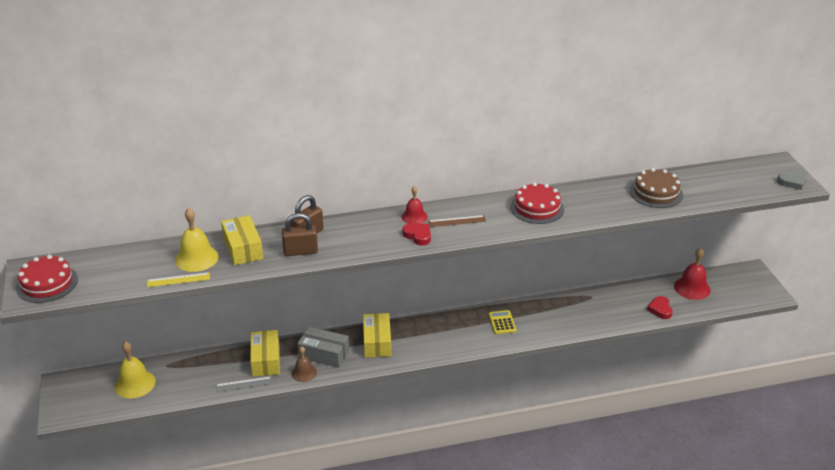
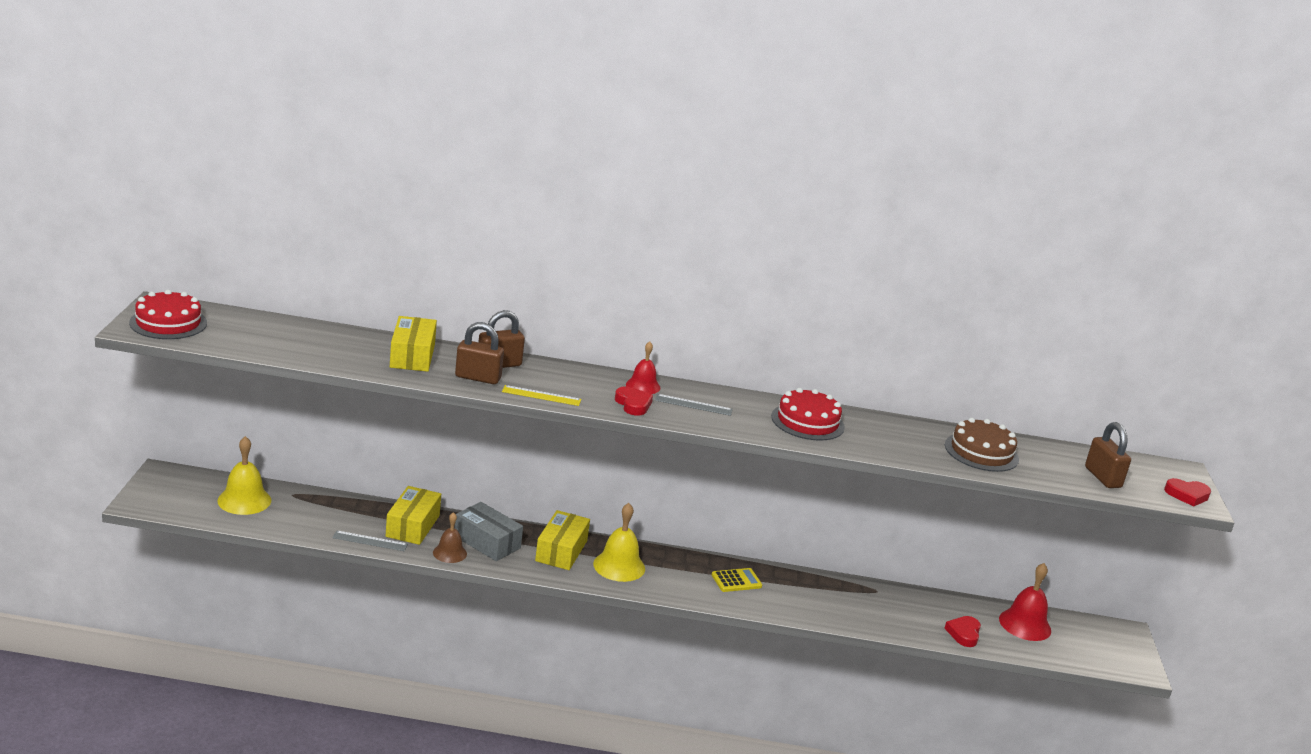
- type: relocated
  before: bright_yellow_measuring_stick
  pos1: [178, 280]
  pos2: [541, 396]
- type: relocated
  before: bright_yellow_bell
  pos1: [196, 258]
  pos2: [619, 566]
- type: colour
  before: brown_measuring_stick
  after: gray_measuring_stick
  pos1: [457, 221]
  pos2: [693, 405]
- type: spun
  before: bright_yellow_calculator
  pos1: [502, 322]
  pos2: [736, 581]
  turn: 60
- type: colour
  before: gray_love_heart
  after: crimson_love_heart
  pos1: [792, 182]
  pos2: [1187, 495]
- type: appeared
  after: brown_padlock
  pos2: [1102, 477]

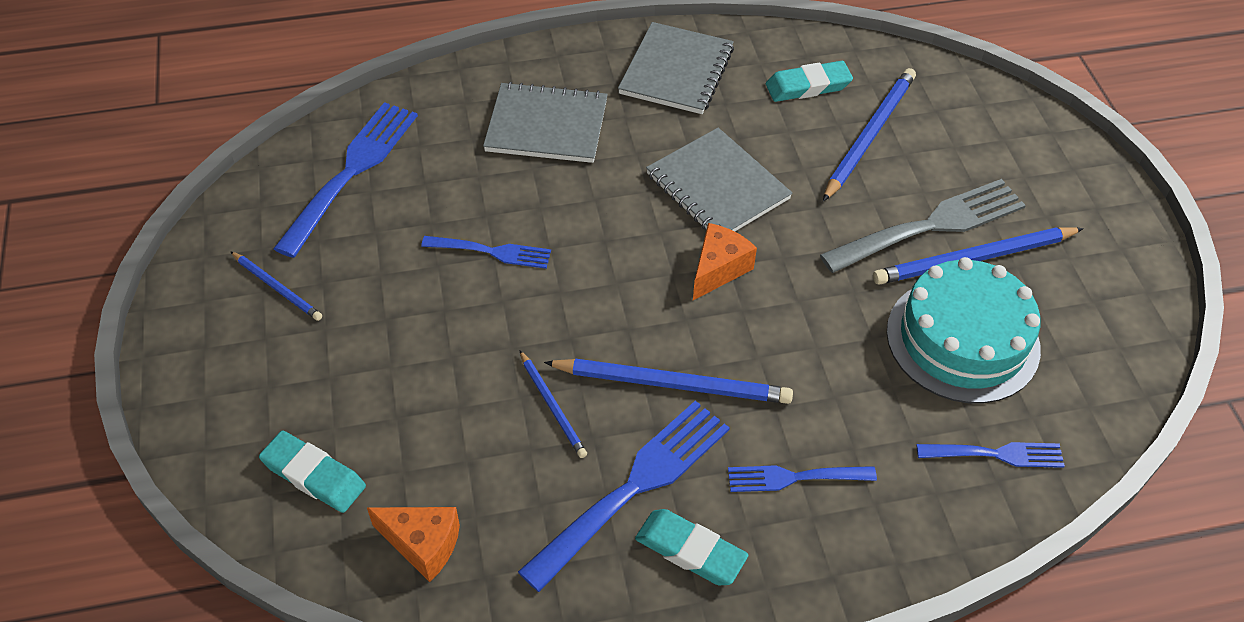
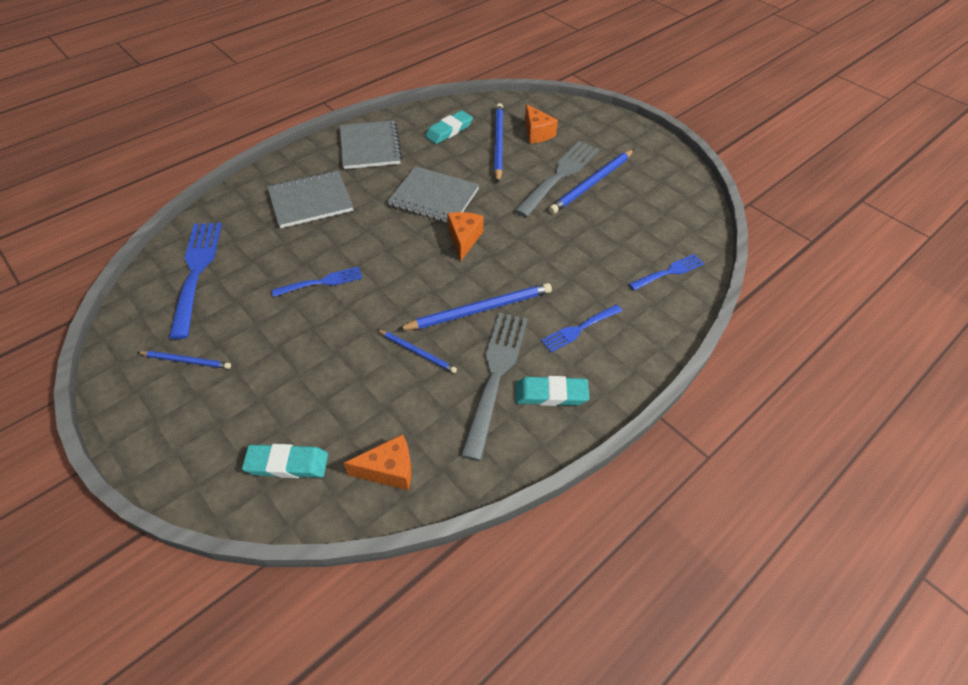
- type: colour
  before: cobalt_dinner_fork
  after: gray_dinner_fork
  pos1: [634, 488]
  pos2: [496, 375]
- type: missing
  before: aqua_layer_cake
  pos1: [962, 339]
- type: appeared
  after: orange-coloured_piece_of_cheese
  pos2: [537, 133]

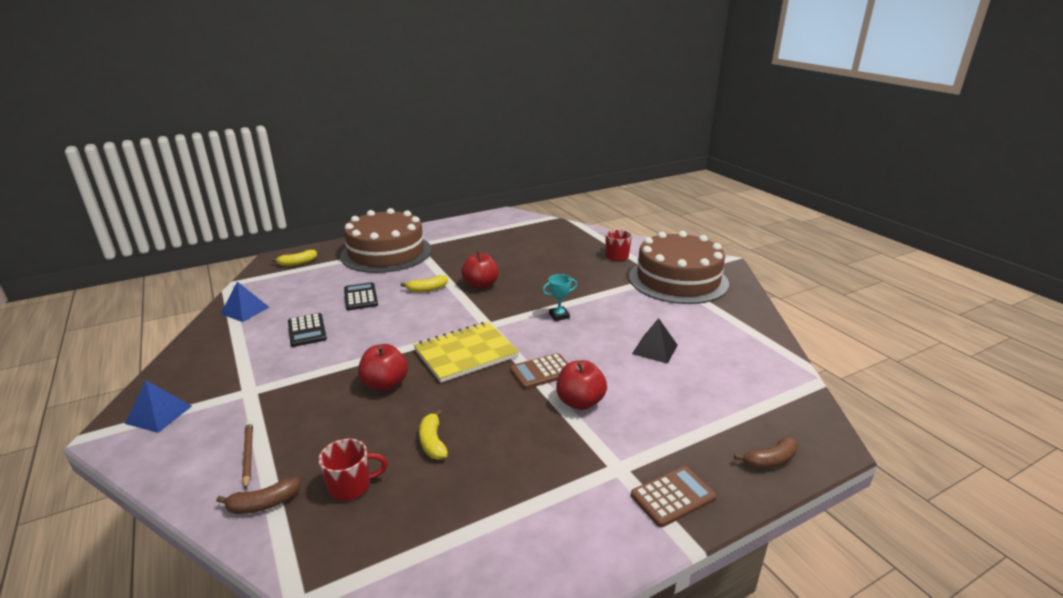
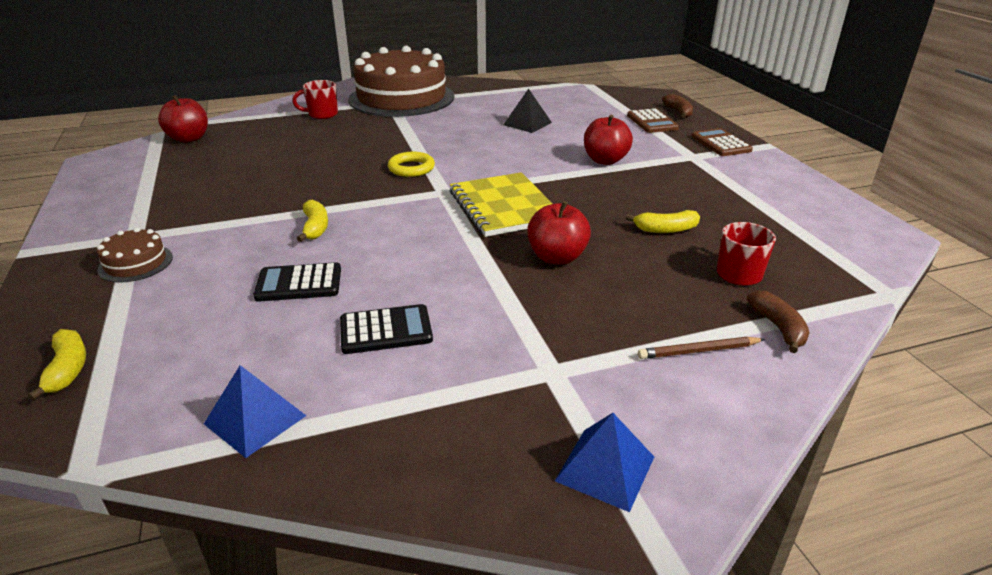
- type: size
  before: brown_layer_cake
  pos1: [386, 252]
  pos2: [135, 263]
  scale: 0.4
- type: relocated
  before: crimson_toy_apple
  pos1: [481, 285]
  pos2: [189, 139]
- type: relocated
  before: brown_calculator
  pos1: [542, 372]
  pos2: [652, 122]
- type: missing
  before: aqua_prize_cup
  pos1: [559, 316]
- type: appeared
  after: bright_yellow_hoop
  pos2: [411, 168]

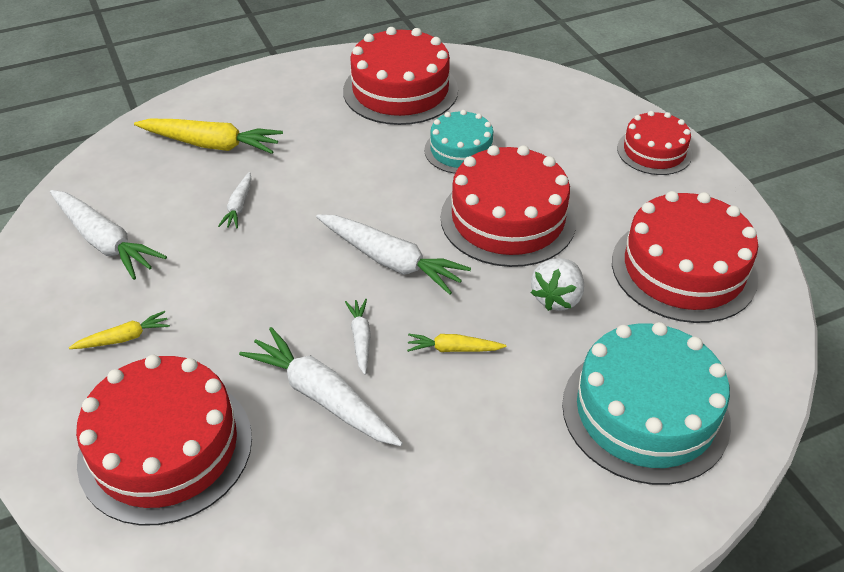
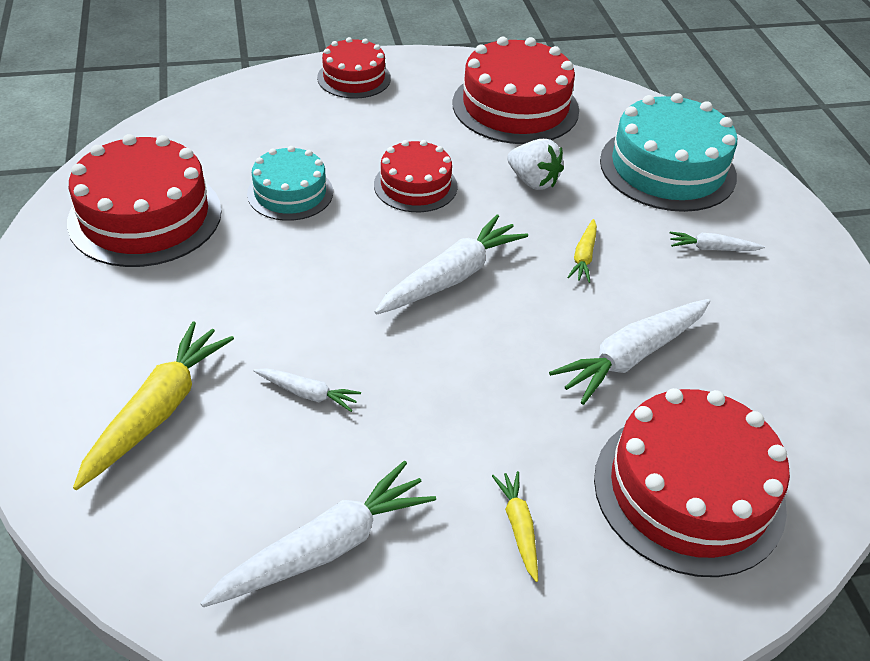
- type: relocated
  before: pure_white_toy_carrot
  pos1: [360, 339]
  pos2: [712, 248]
- type: size
  before: crimson_layer_cake
  pos1: [508, 219]
  pos2: [415, 185]
  scale: 0.59

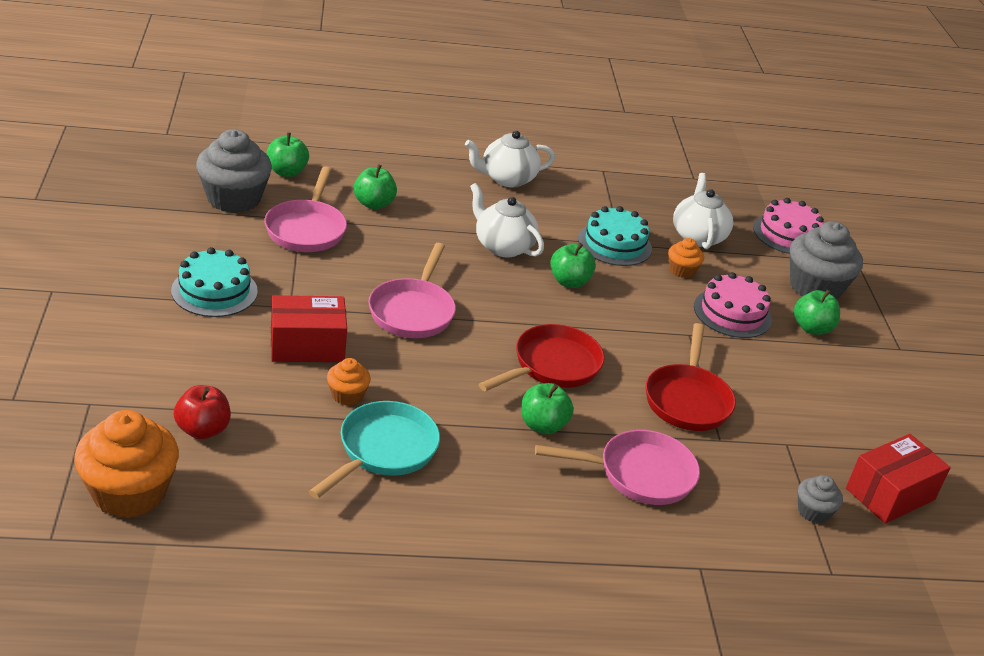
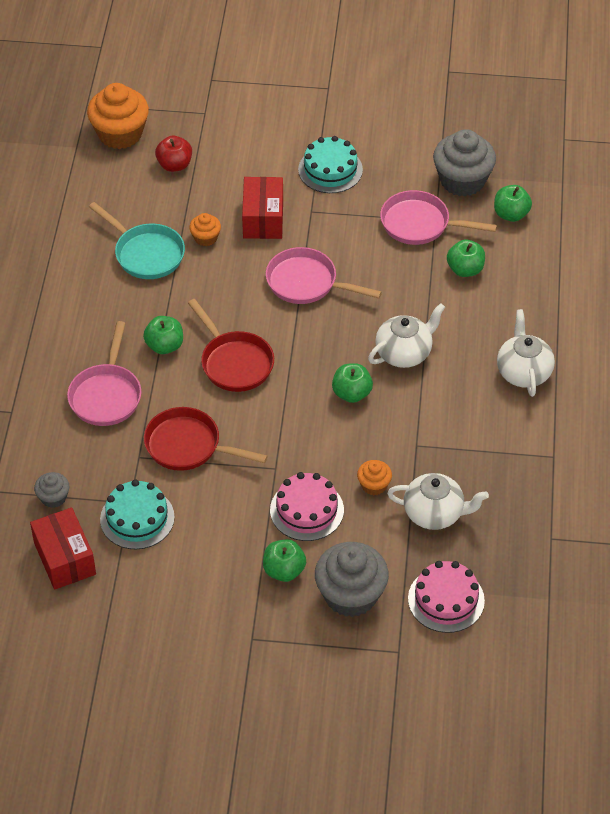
- type: relocated
  before: aqua_layer_cake
  pos1: [614, 244]
  pos2: [137, 518]

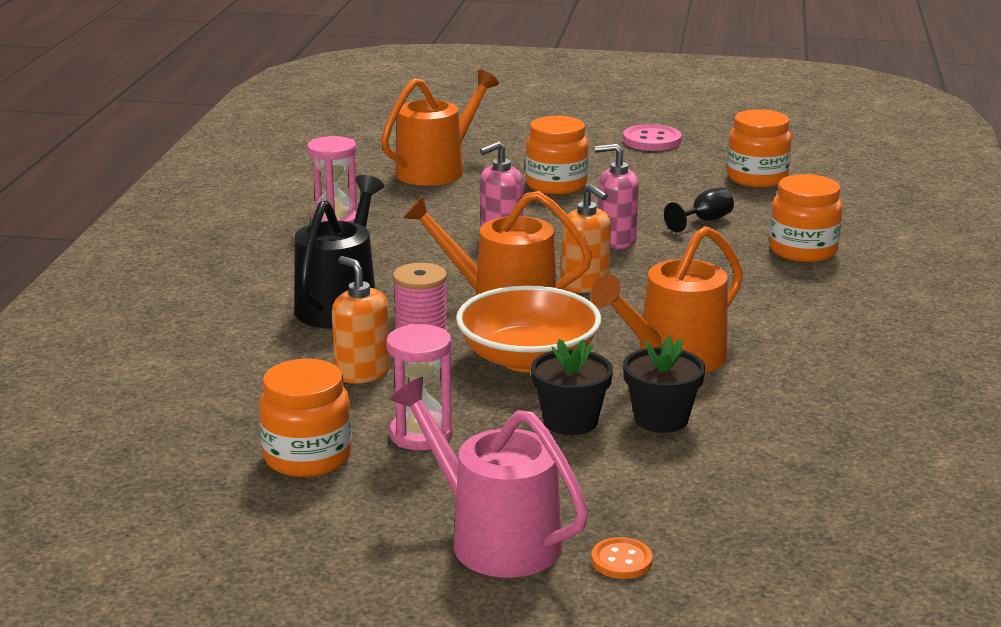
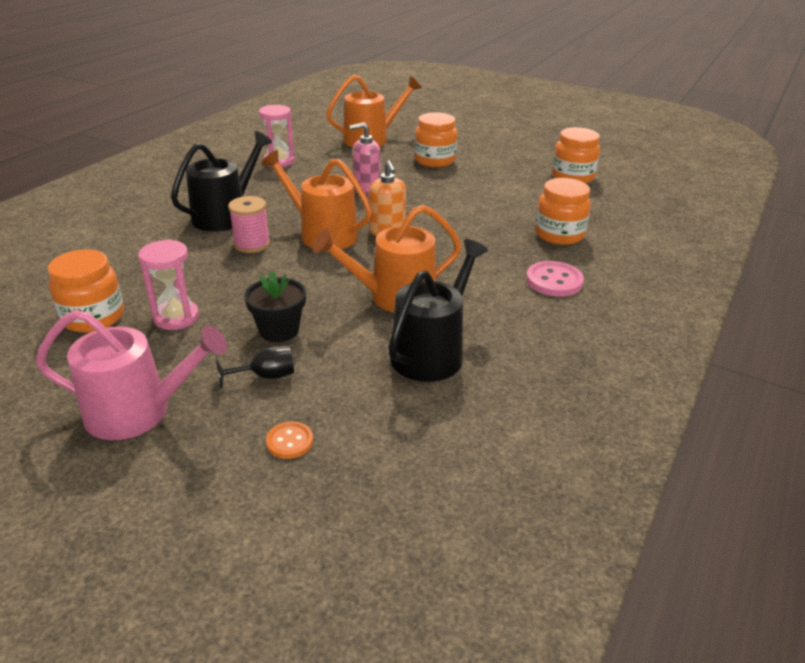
- type: missing
  before: orange-coloured_soap_dispenser
  pos1: [362, 373]
- type: spun
  before: pink_watering_can
  pos1: [495, 539]
  pos2: [138, 412]
  turn: 120
- type: missing
  before: orange-coloured_serving_bowl
  pos1: [528, 358]
- type: relocated
  before: orange-coloured_shirt_button
  pos1: [621, 560]
  pos2: [289, 441]
- type: missing
  before: pink_soap_dispenser
  pos1: [616, 240]
- type: relocated
  before: pink_shirt_button
  pos1: [652, 140]
  pos2: [554, 281]
- type: missing
  before: ebony_plant_pot
  pos1: [661, 419]
- type: relocated
  before: ebony_wine_glass
  pos1: [704, 221]
  pos2: [265, 376]
- type: appeared
  after: ebony_watering_can
  pos2: [431, 352]

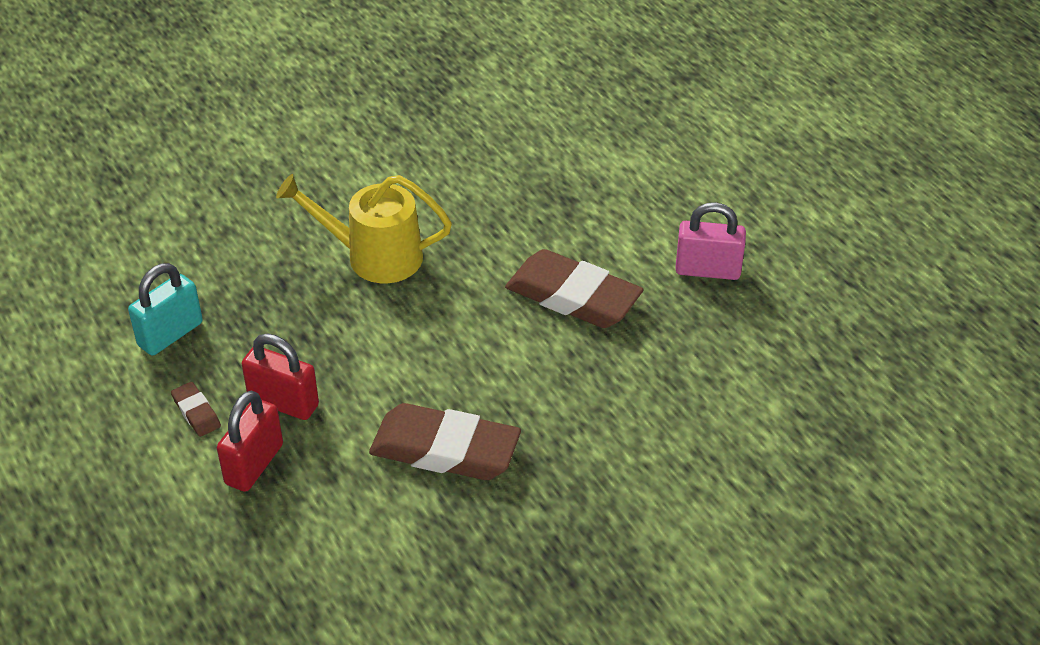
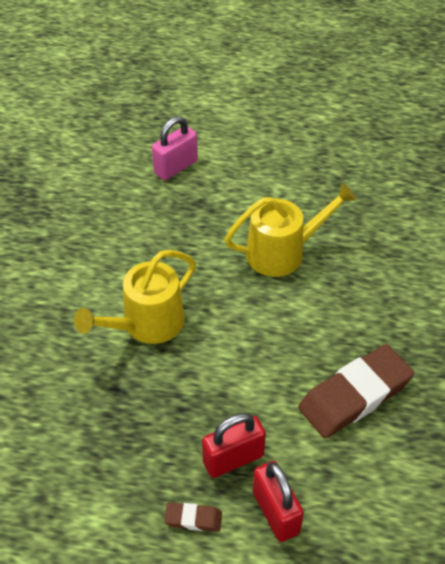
- type: missing
  before: aqua_padlock
  pos1: [170, 334]
- type: exchanged
  before: brown_eraser
  after: bright_yellow_watering_can
  pos1: [573, 296]
  pos2: [283, 252]
- type: relocated
  before: pink_padlock
  pos1: [707, 270]
  pos2: [176, 167]

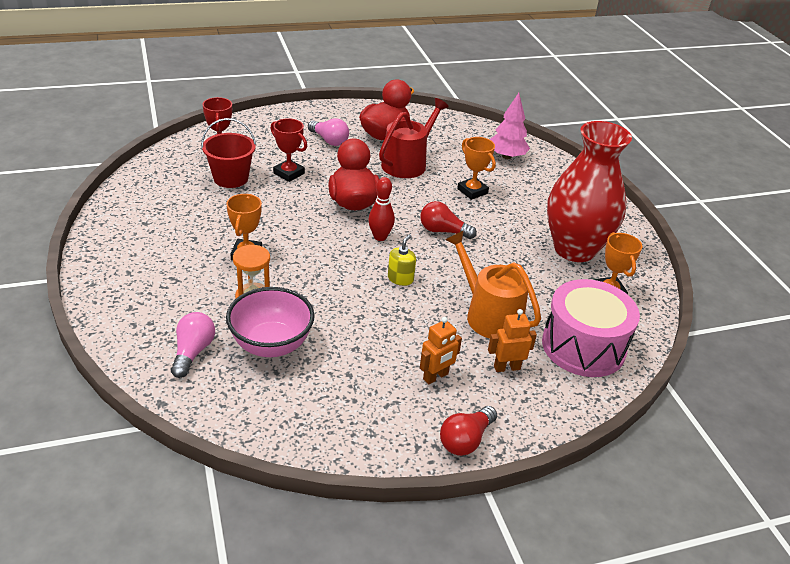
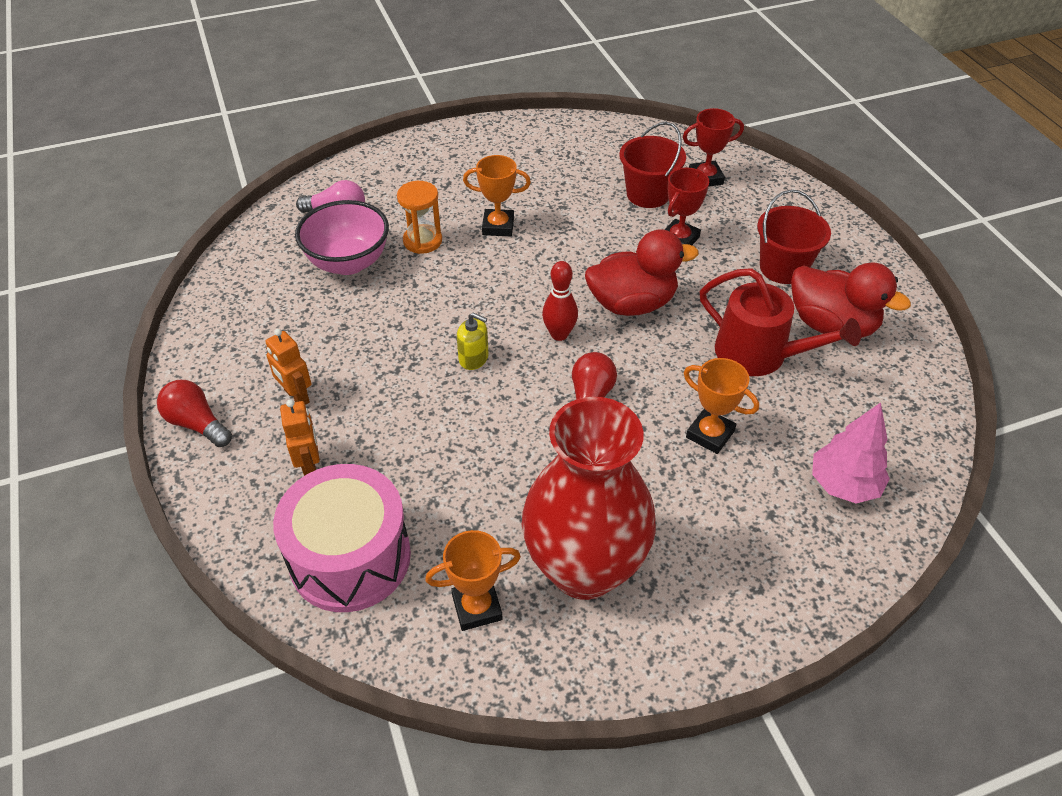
- type: exchanged
  before: pink_bulb
  after: crimson_sand_bucket
  pos1: [329, 140]
  pos2: [783, 268]
- type: missing
  before: orange-coloured_watering_can
  pos1: [489, 315]
- type: spun
  before: orange-coloured_prize_cup
  pos1: [472, 191]
  pos2: [710, 434]
  turn: 75

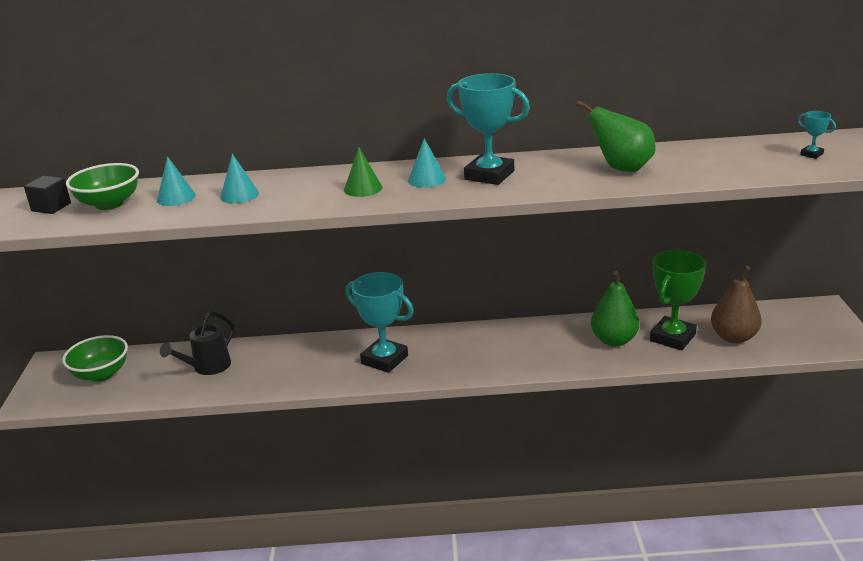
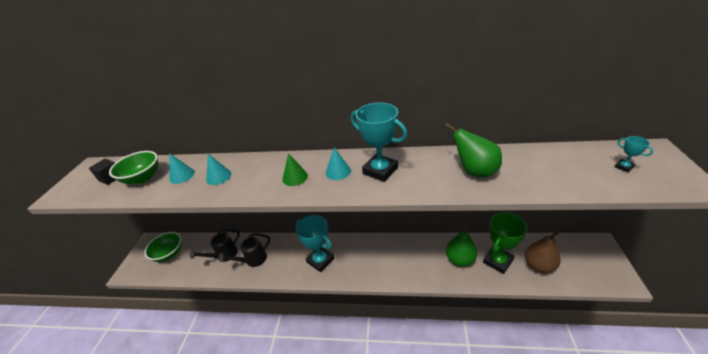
- type: appeared
  after: ebony_watering_can
  pos2: [252, 260]

